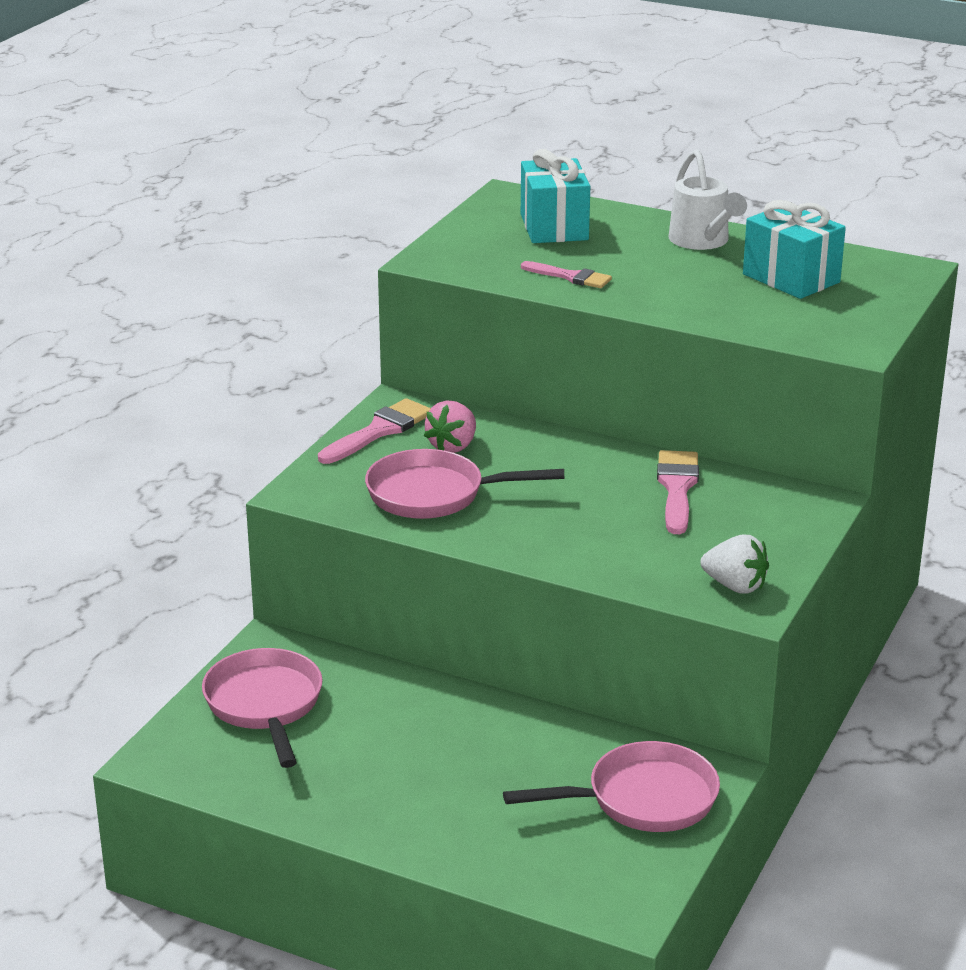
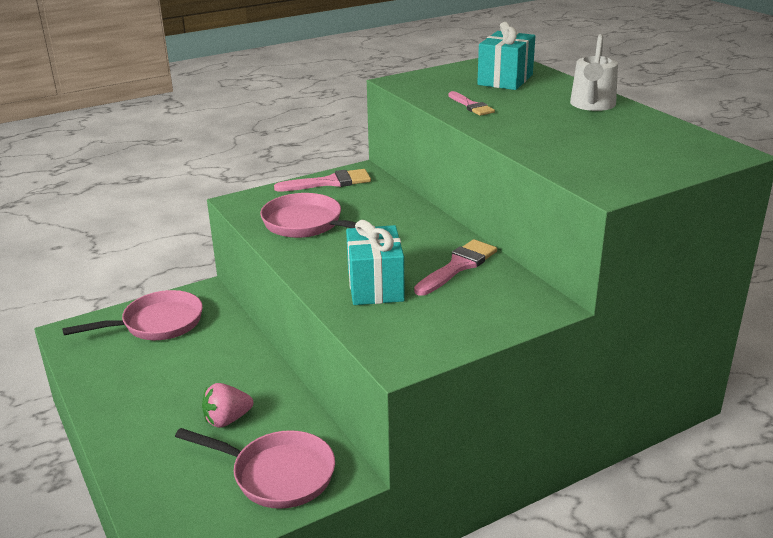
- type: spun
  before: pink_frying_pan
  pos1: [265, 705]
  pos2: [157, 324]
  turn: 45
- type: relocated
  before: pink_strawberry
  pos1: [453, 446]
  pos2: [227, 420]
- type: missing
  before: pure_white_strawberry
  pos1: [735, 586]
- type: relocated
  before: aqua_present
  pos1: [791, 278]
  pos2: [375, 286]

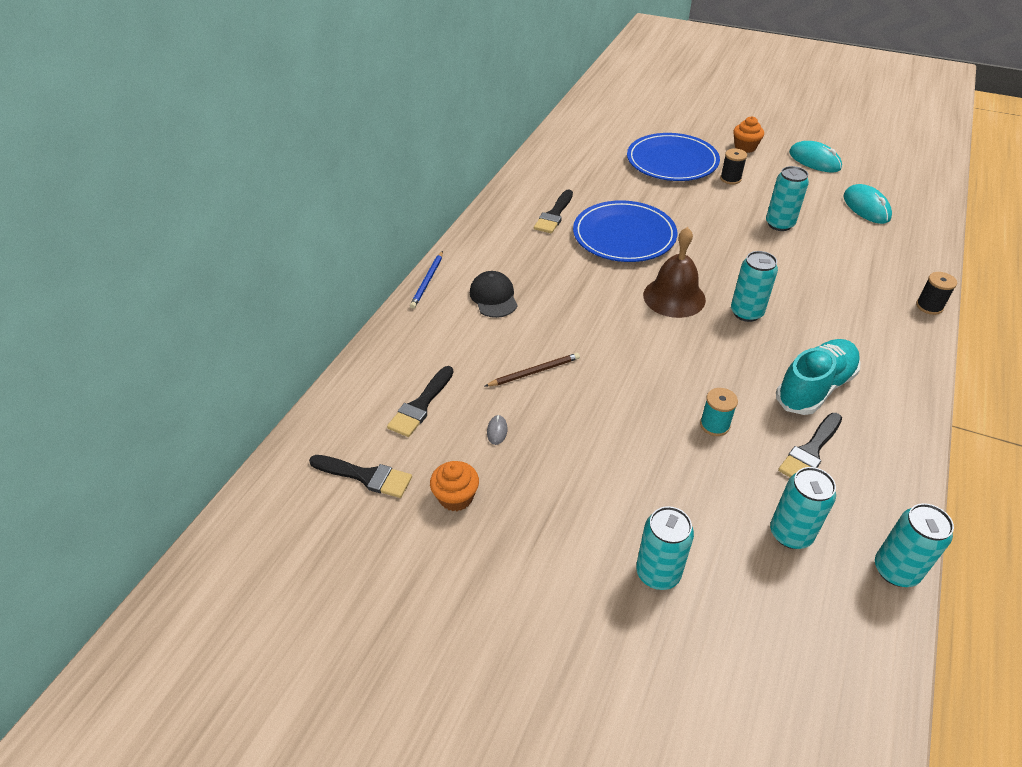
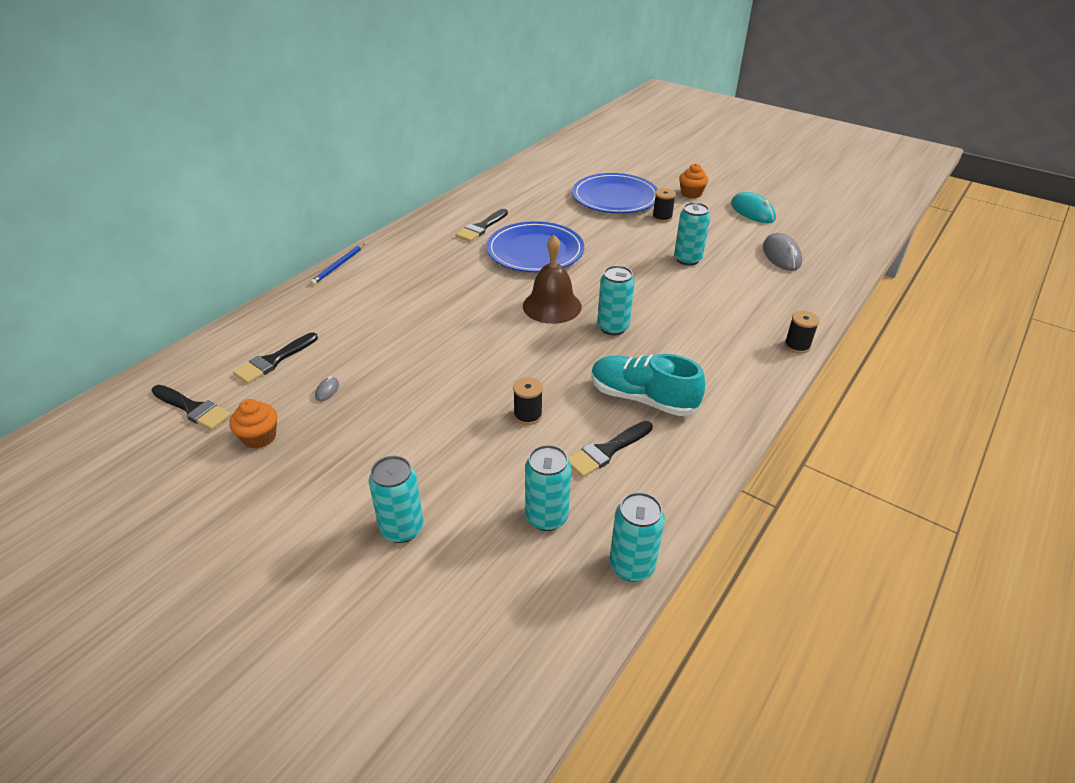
- type: missing
  before: ebony_baseball_cap
  pos1: [493, 297]
- type: missing
  before: brown_pencil
  pos1: [534, 372]
- type: colour
  before: aqua_spool
  after: ebony_spool
  pos1: [714, 425]
  pos2: [528, 415]
- type: spun
  before: aqua_shoe
  pos1: [814, 388]
  pos2: [642, 398]
  turn: -120
- type: colour
  before: aqua_PC_mouse
  after: gray_PC_mouse
  pos1: [866, 207]
  pos2: [781, 255]

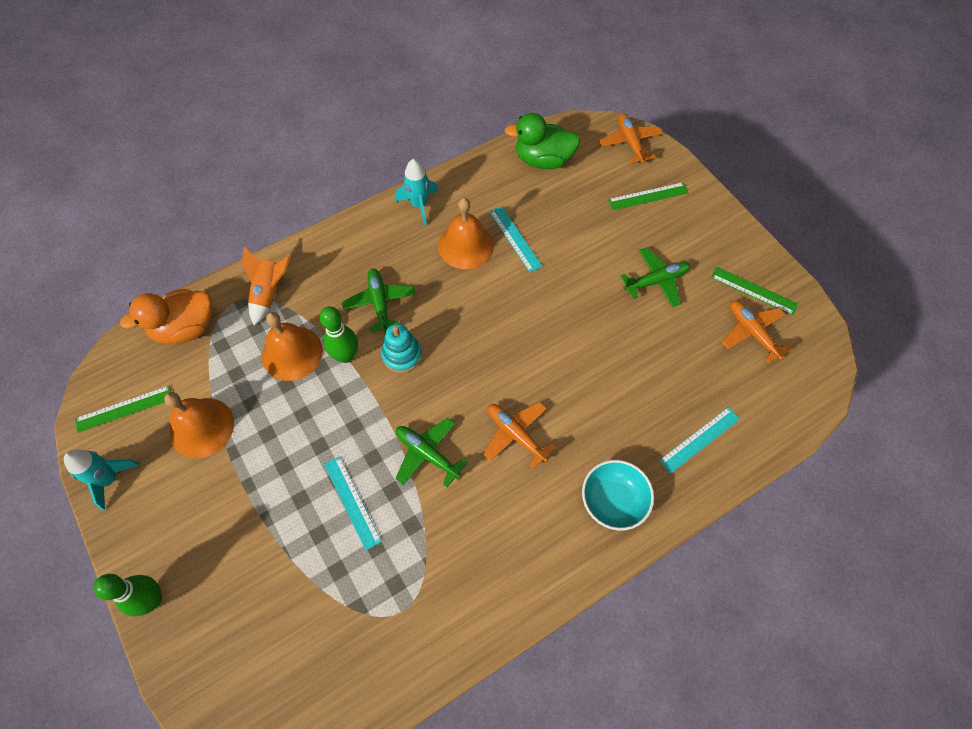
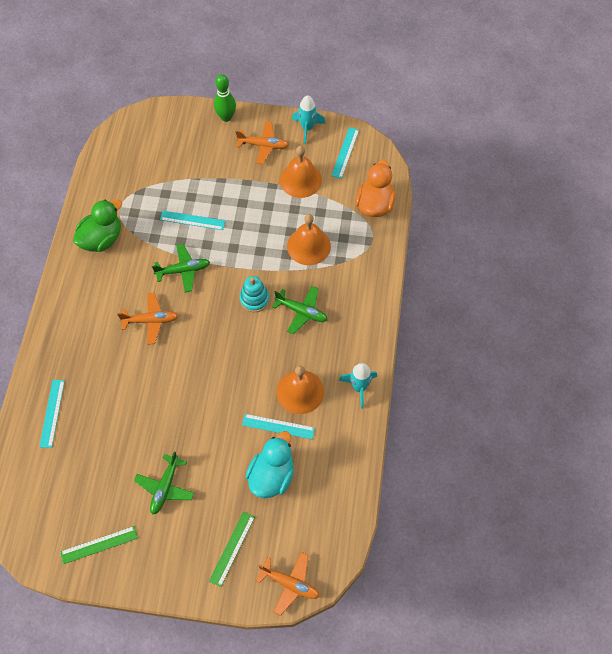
- type: colour
  before: green_measuring_stick
  after: aqua_measuring_stick
  pos1: [124, 408]
  pos2: [345, 152]
- type: missing
  before: orange-coloured_spaceship
  pos1: [269, 293]
- type: missing
  before: green_tenpin
  pos1: [346, 356]
- type: relocated
  before: green_toy_duck
  pos1: [543, 160]
  pos2: [102, 239]
- type: missing
  before: aqua_serving_bowl
  pos1: [613, 501]
- type: relocated
  before: orange-coloured_toy_plane
  pos1: [752, 333]
  pos2: [263, 145]
- type: appeared
  after: aqua_toy_duck
  pos2: [271, 475]

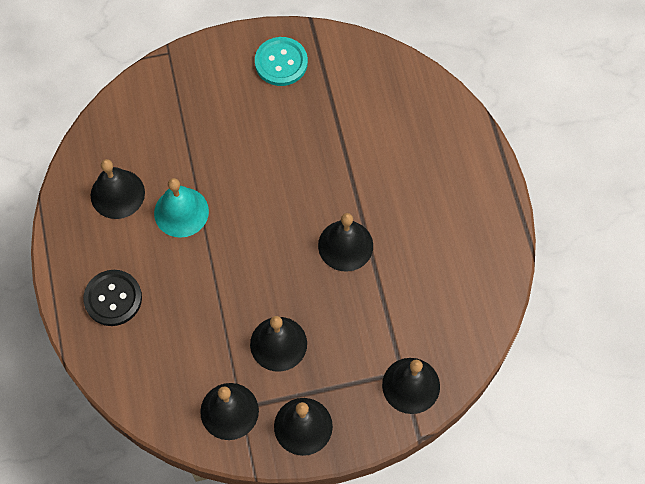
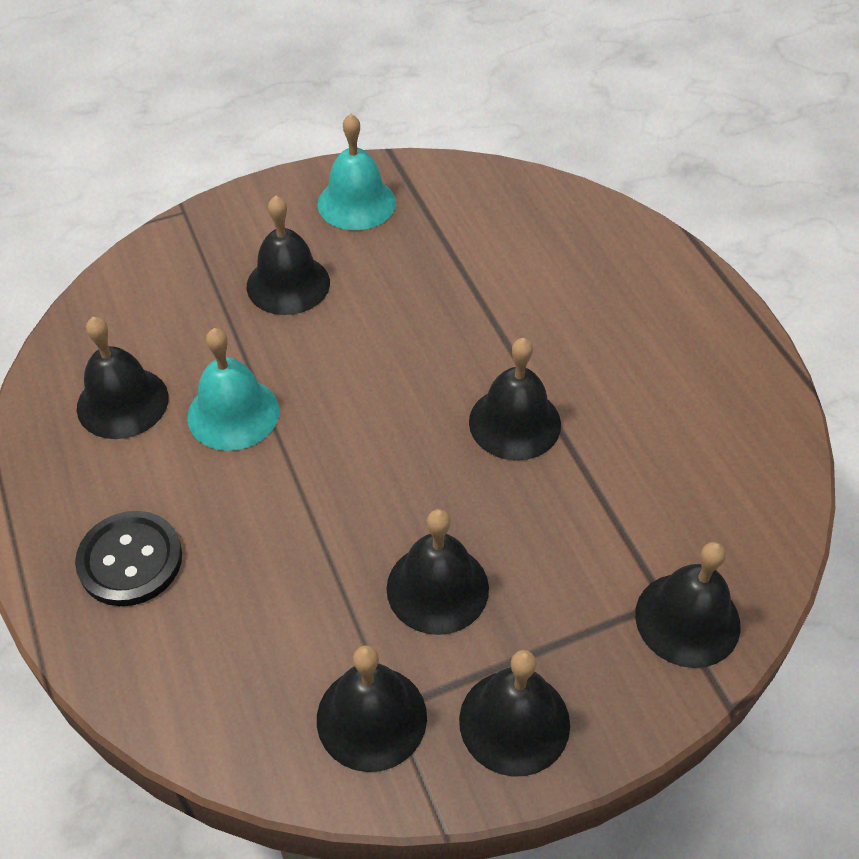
- type: exchanged
  before: aqua_shirt_button
  after: aqua_bell
  pos1: [281, 62]
  pos2: [356, 203]
- type: appeared
  after: ebony_bell
  pos2: [288, 284]

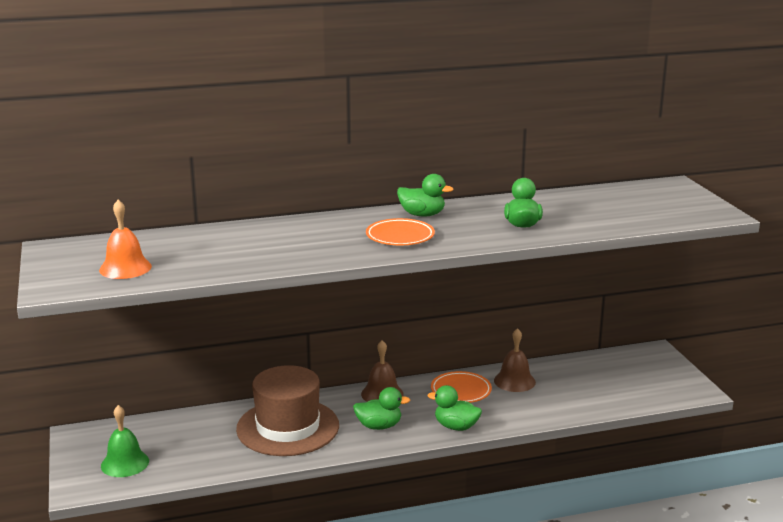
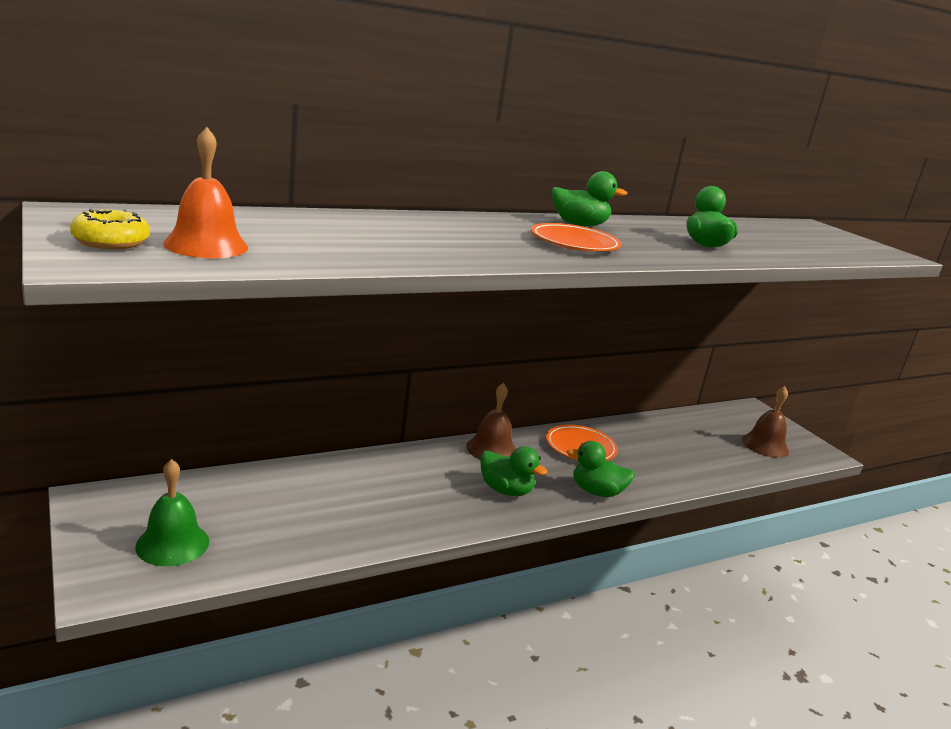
- type: missing
  before: brown_top_hat
  pos1: [288, 427]
- type: spun
  before: green_toy_duck
  pos1: [379, 426]
  pos2: [505, 490]
  turn: 45
- type: relocated
  before: brown_bell
  pos1: [514, 381]
  pos2: [765, 445]
- type: appeared
  after: bright_yellow_glazed_donut
  pos2: [111, 242]

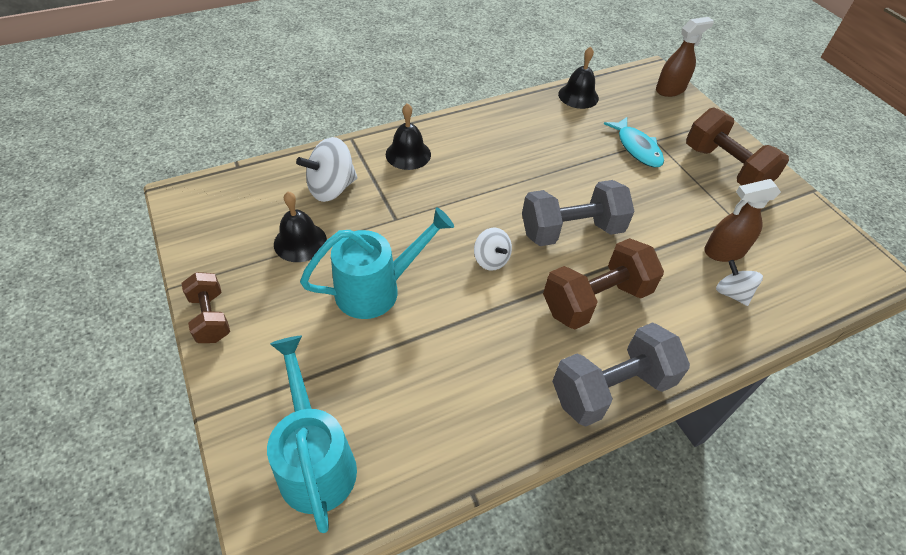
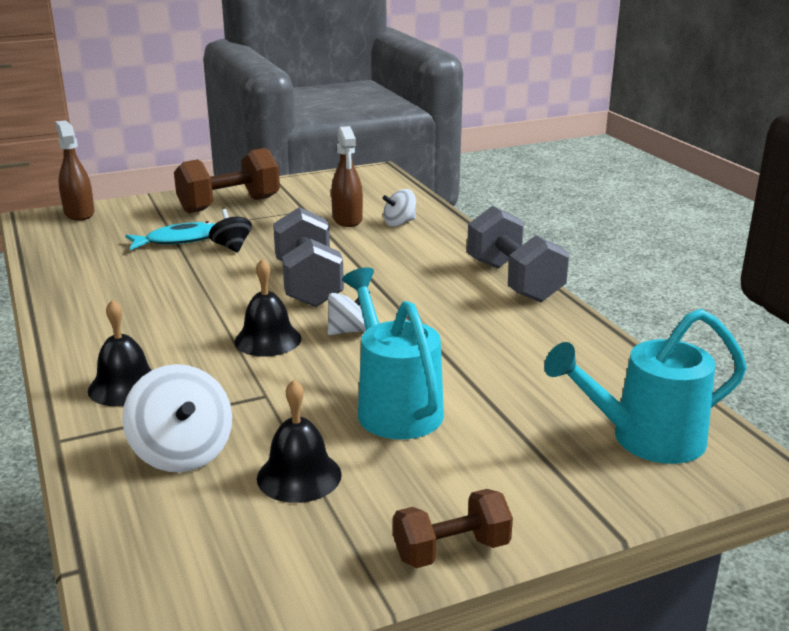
- type: missing
  before: brown_free_weight
  pos1: [595, 300]
- type: relocated
  before: ebony_bell
  pos1: [578, 96]
  pos2: [268, 340]
- type: appeared
  after: ebony_toy_top
  pos2: [231, 247]

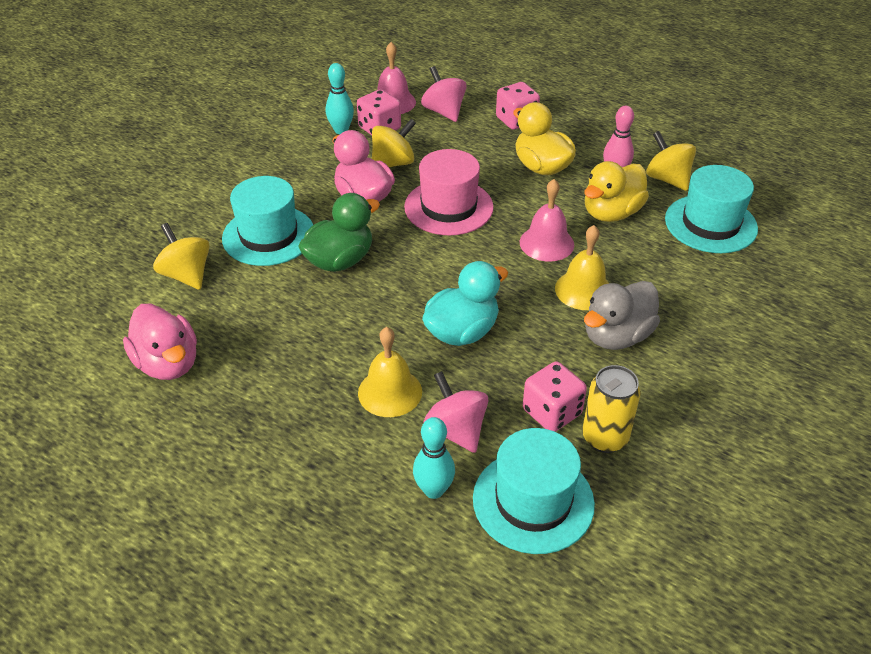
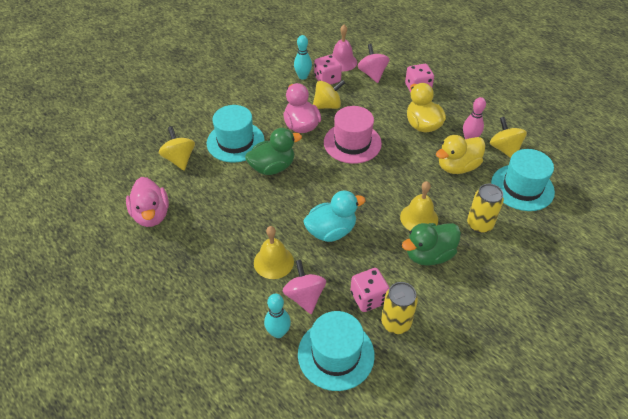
- type: missing
  before: pink_bell
  pos1: [546, 243]
- type: colour
  before: gray_toy_duck
  after: green_toy_duck
  pos1: [616, 336]
  pos2: [429, 255]
- type: appeared
  after: bright_yellow_can
  pos2: [479, 225]

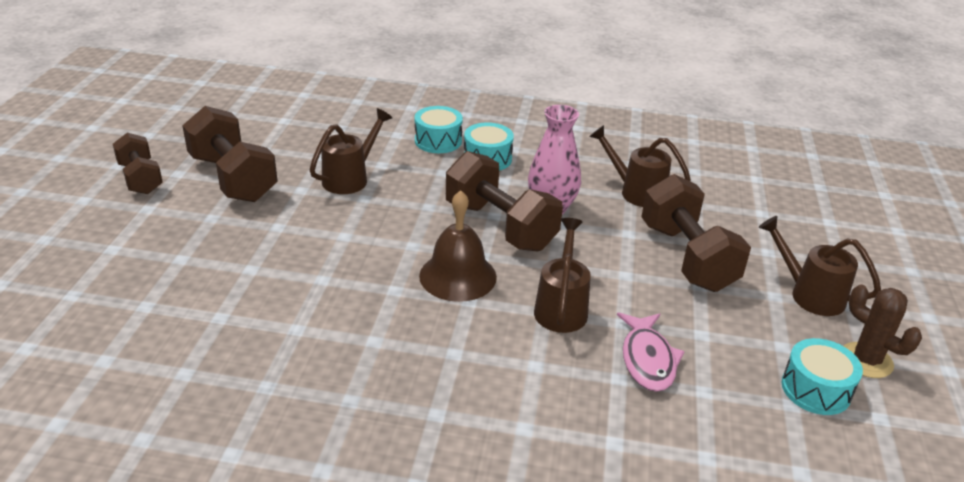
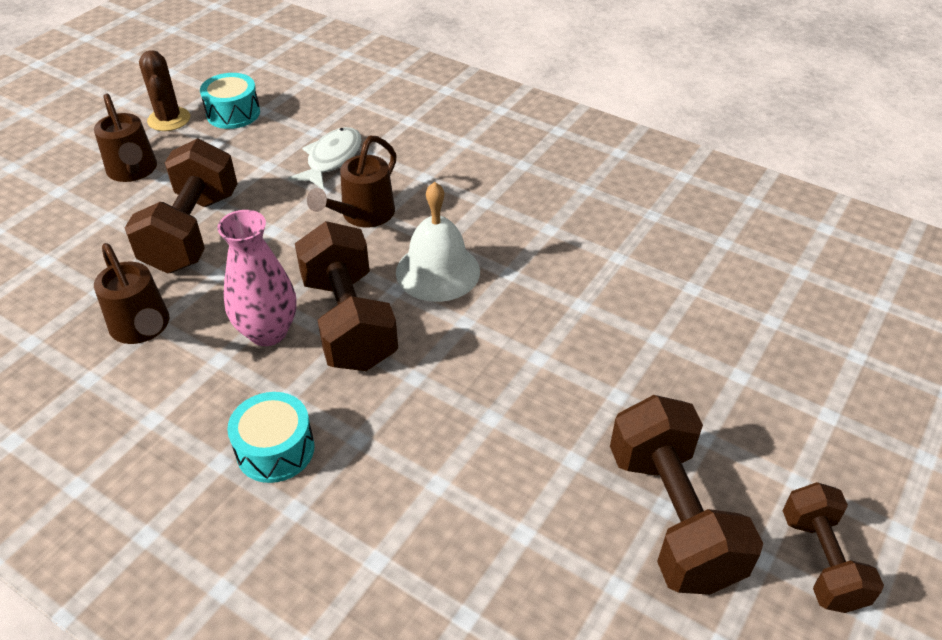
- type: missing
  before: brown_watering_can
  pos1: [350, 178]
- type: missing
  before: aqua_snare_drum
  pos1: [438, 141]
- type: colour
  before: brown_bell
  after: pure_white_bell
  pos1: [458, 276]
  pos2: [438, 271]
- type: colour
  before: pink_fish_figure
  after: pure_white_fish_figure
  pos1: [647, 359]
  pos2: [332, 159]

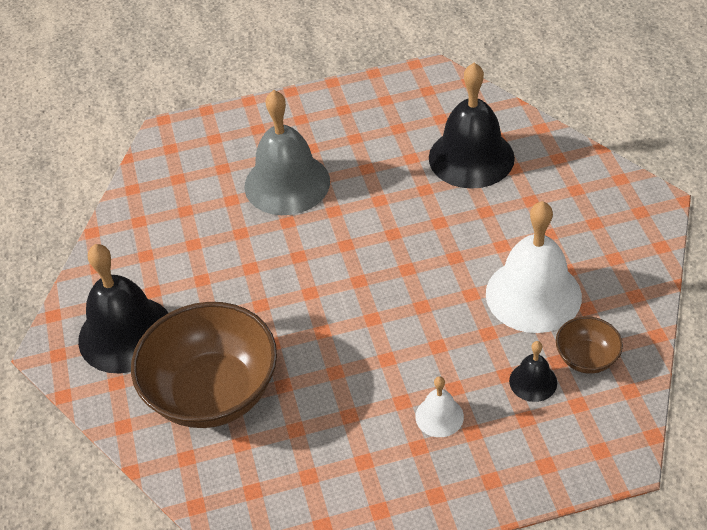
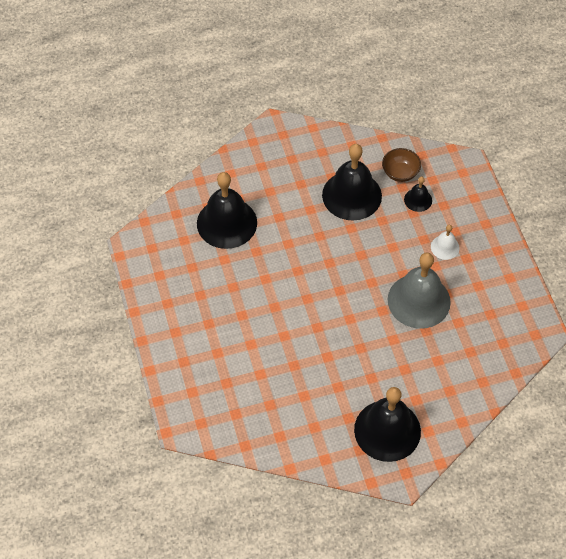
- type: missing
  before: brown_serving_bowl
  pos1: [212, 393]
- type: relocated
  before: gray_bell
  pos1: [287, 183]
  pos2: [419, 300]
- type: colour
  before: pure_white_bell
  after: ebony_bell
  pos1: [533, 295]
  pos2: [352, 195]

